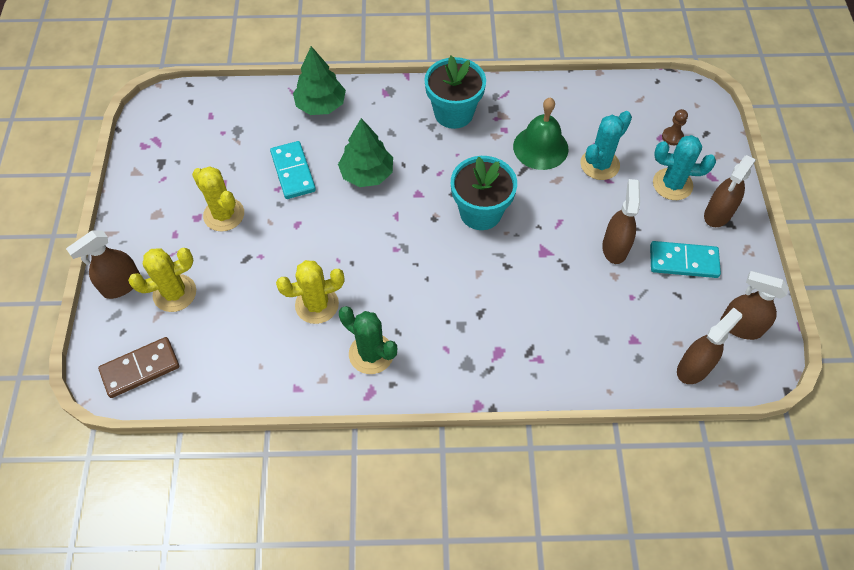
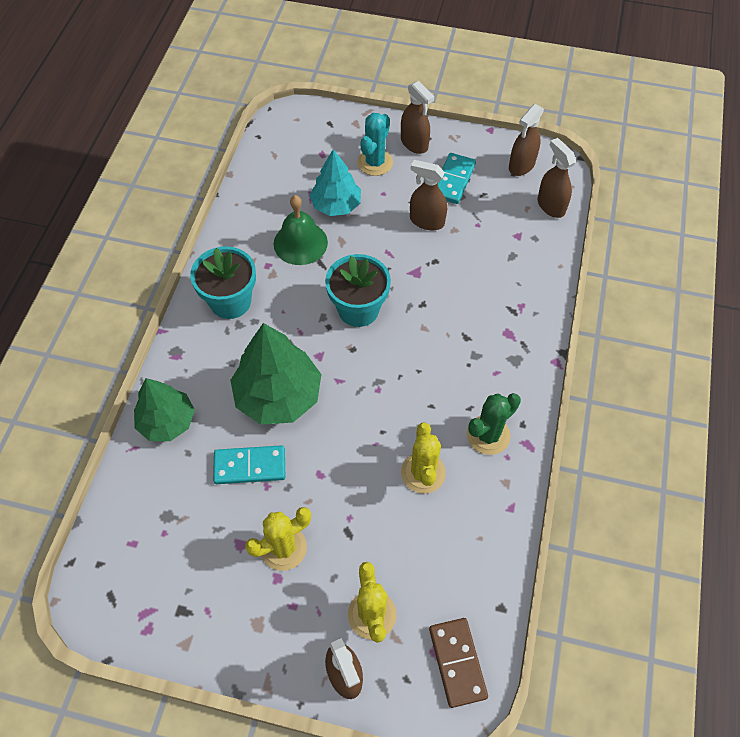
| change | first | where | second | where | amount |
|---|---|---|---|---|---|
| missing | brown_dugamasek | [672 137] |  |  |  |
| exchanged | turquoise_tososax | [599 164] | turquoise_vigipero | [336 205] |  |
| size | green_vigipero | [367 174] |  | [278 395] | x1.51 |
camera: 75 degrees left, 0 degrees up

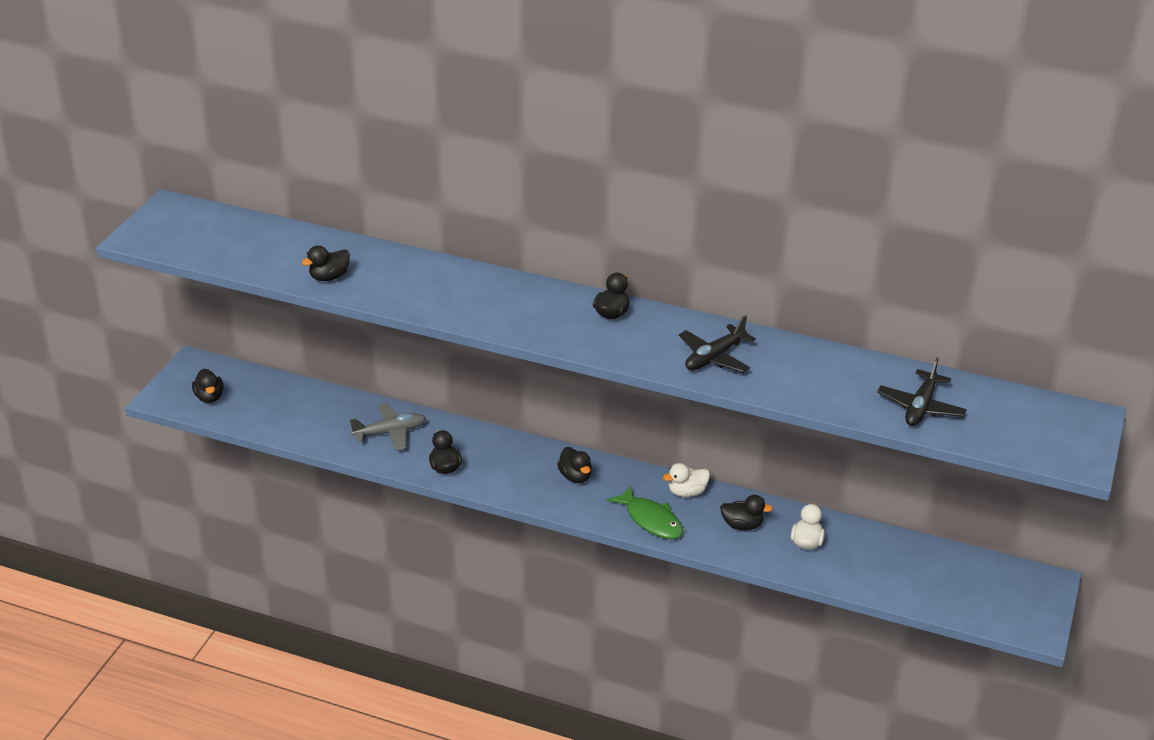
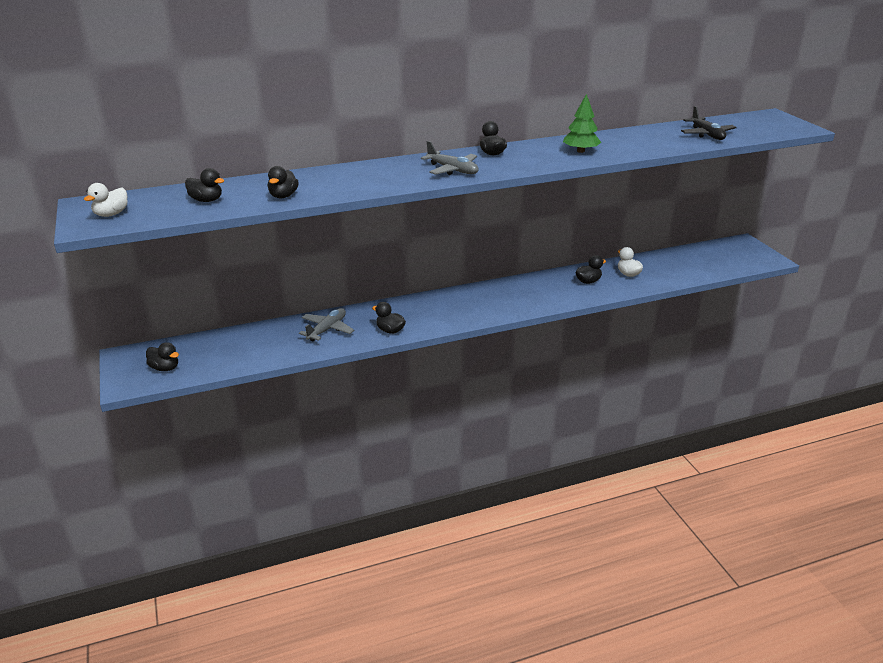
| change | first | where | second | where | amount |
|---|---|---|---|---|---|
| exchanged | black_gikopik | [714 357] | green_vigipero | [580 151] |  |
| relocated | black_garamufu | [575 476] |  | [206 200] |  |
| relocated | white_garamufu | [687 492] |  | [111 214] |  |
| missing | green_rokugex | [650 520] |  |  |  |
| appeared |  |  | grey_gikopik | [452 170] |  |
camera: 40 degrees left, 5 degrees down

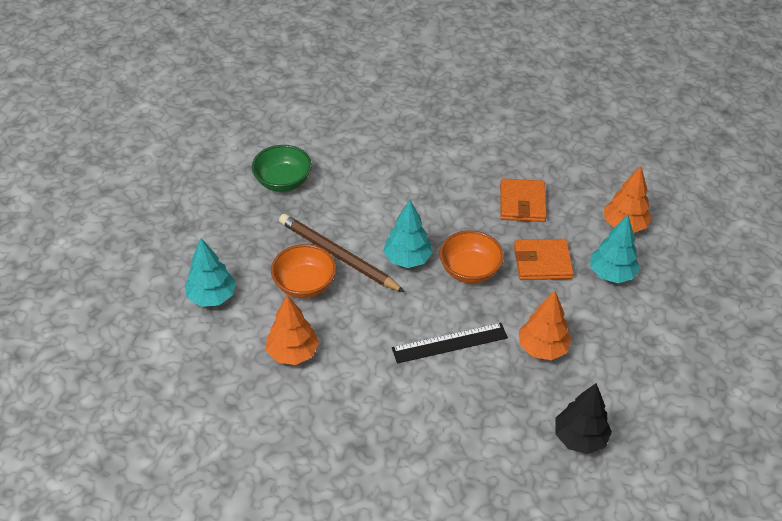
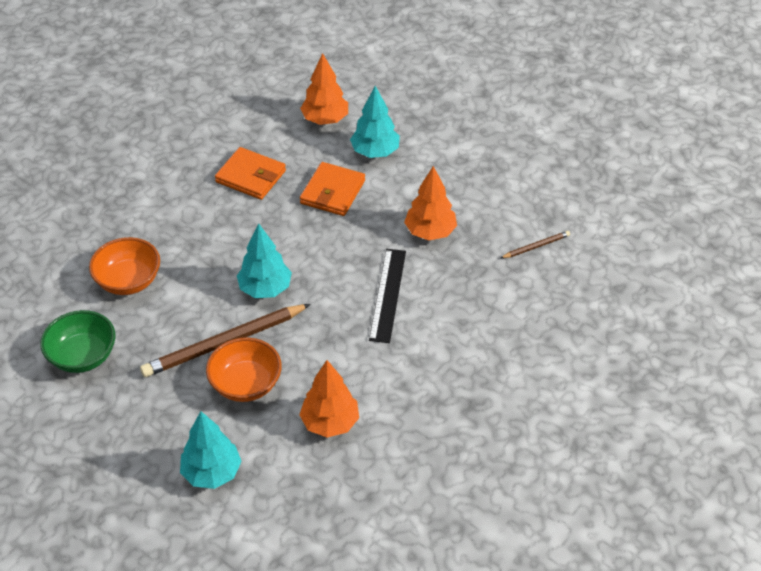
| change | first | where | second | where | amount |
|---|---|---|---|---|---|
| relocated | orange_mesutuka | [469 270] |  | [128 281] |  |
| exchanged | black_vigipero | [580 438] | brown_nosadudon | [536 246] |  |
camera: 65 degrees left, 0 degrees up

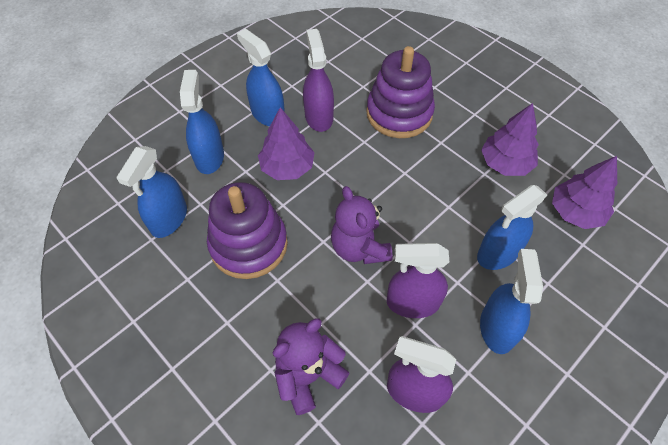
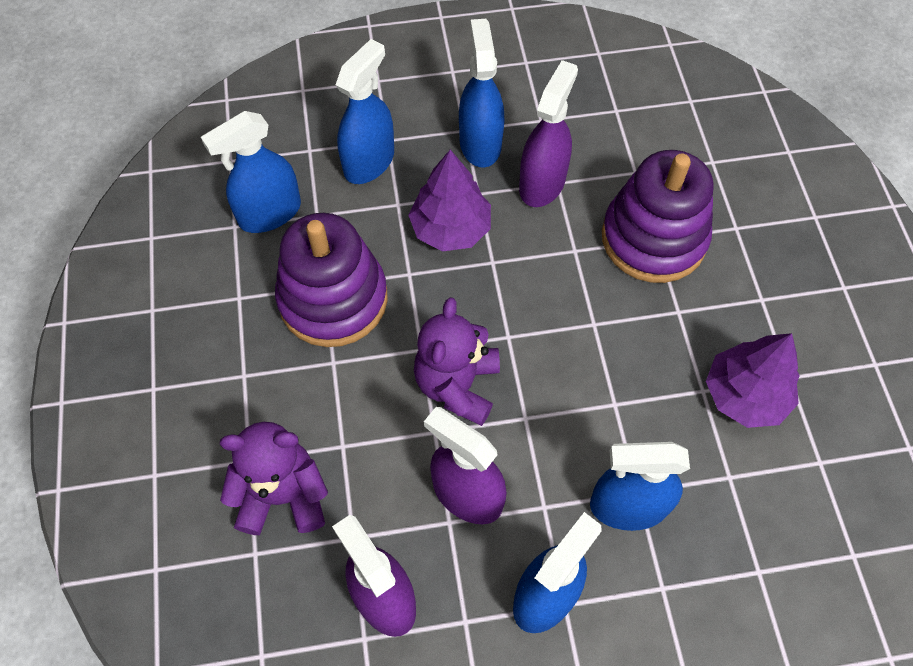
| change | first | where | second | where | amount |
|---|---|---|---|---|---|
| missing | purple_vigipero | [575 212] |  |  |  |
camera: 35 degrees right, 5 degrees up

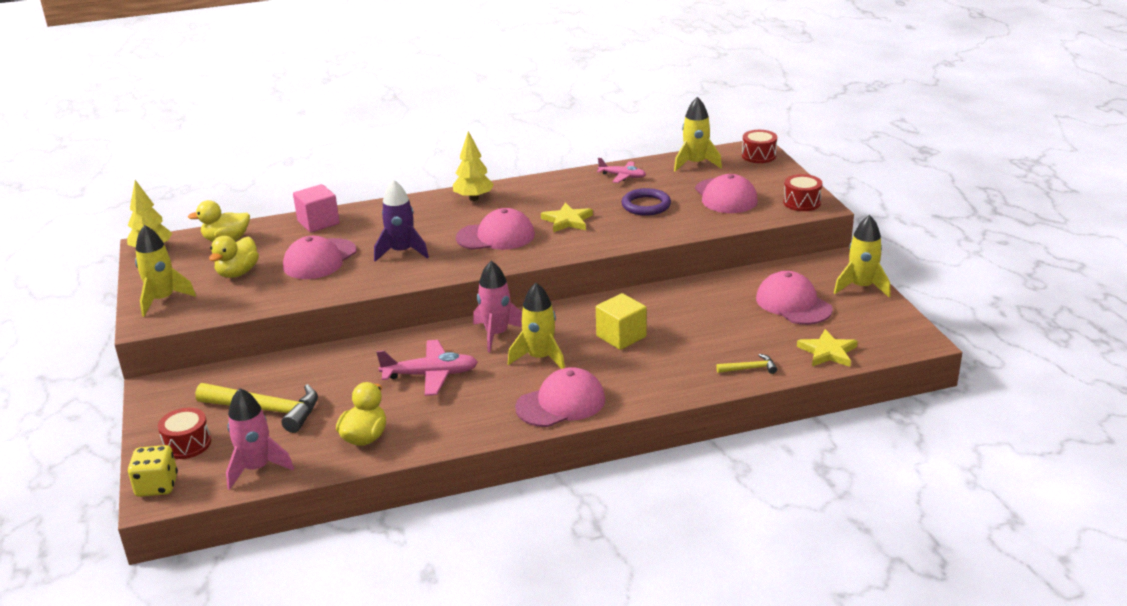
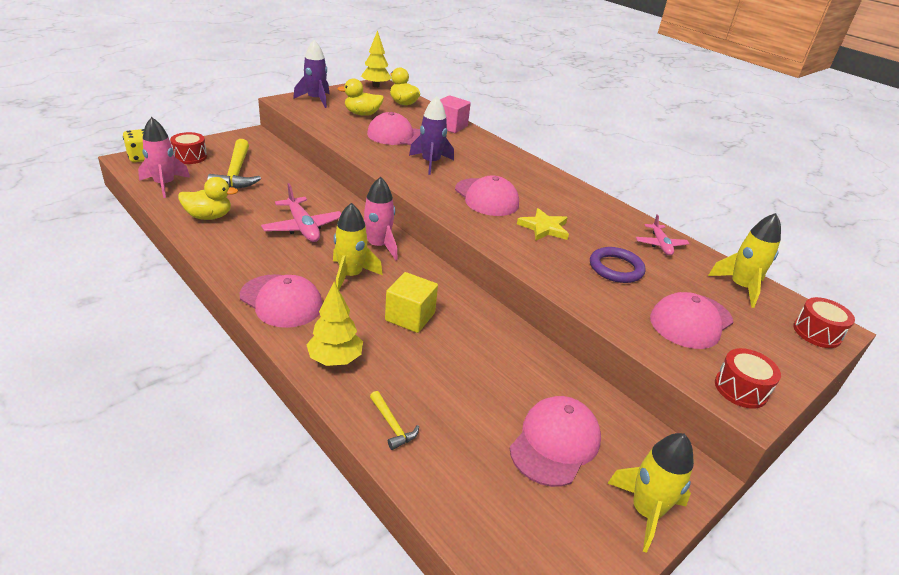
| change | first | where | second | where | amount |
|---|---|---|---|---|---|
| relocated | yellow_vigipero | [473 198] |  | [335 359] |  |
| colour | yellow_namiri | [163 300] | purple_namiri | [316 100] |  |
| missing | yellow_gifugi | [827 352] |  |  |  |
camera: 60 degrees right, 5 degrees up

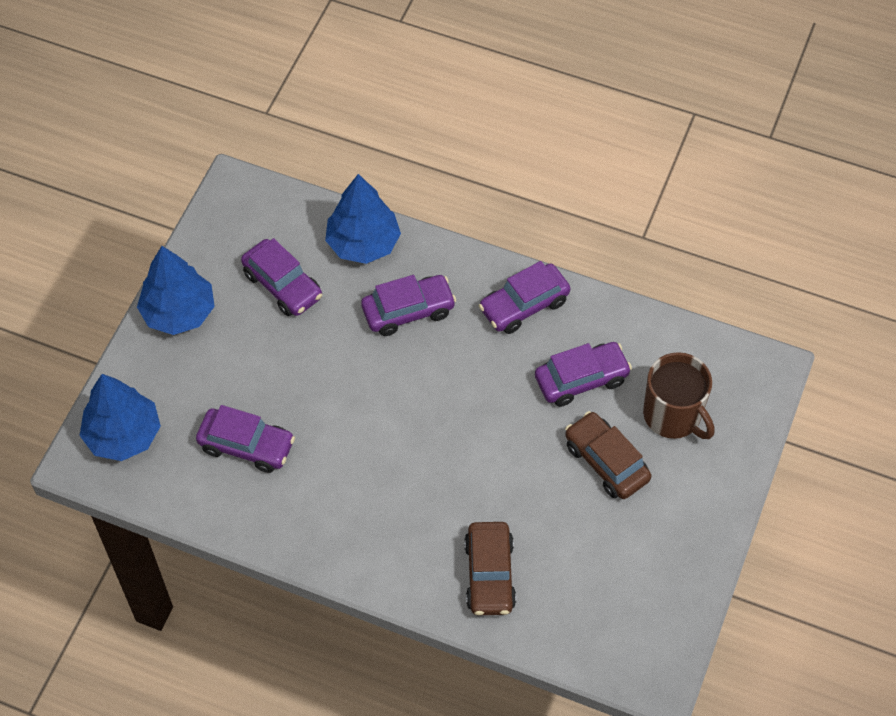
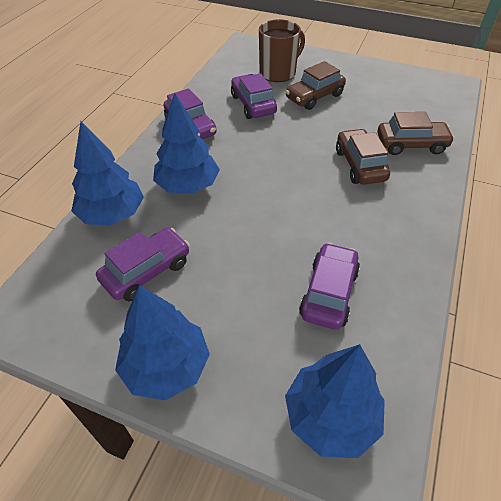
| change | first | where | second | where | amount |
|---|---|---|---|---|---|
| exchanged | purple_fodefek | [408 311] | blue_vigipero | [188 185] |  |
| appeared |  |  | brown_fodefek | [360 165] |  |
camera: 90 degrees left, 10 degrees down

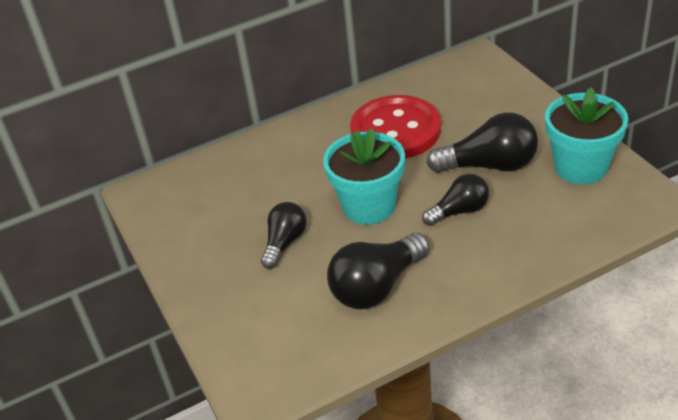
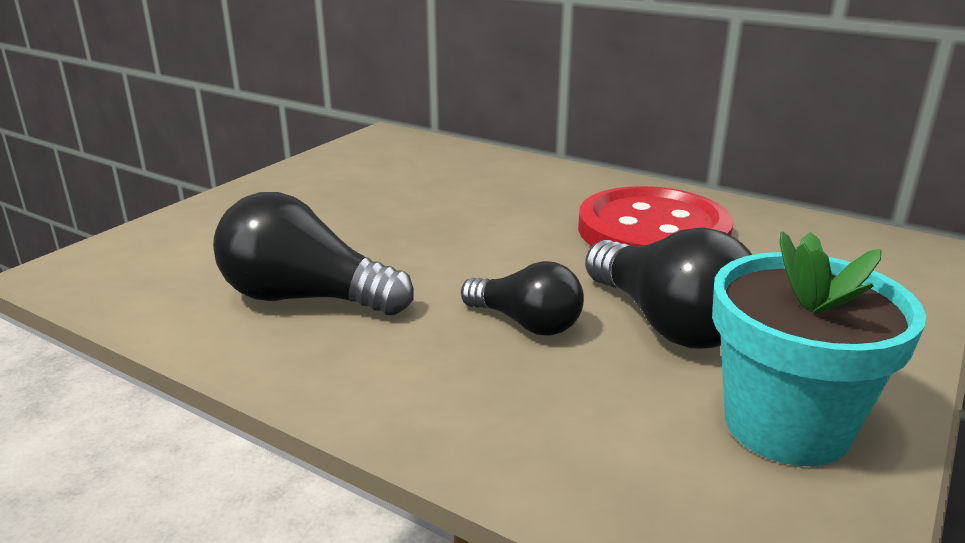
| change | first | where | second | where | amount |
|---|---|---|---|---|---|
| missing | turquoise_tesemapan | [369 206] |  |  |  |
| missing | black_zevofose | [284 243] |  |  |  |
camera: 55 degrees right, 15 degrees down

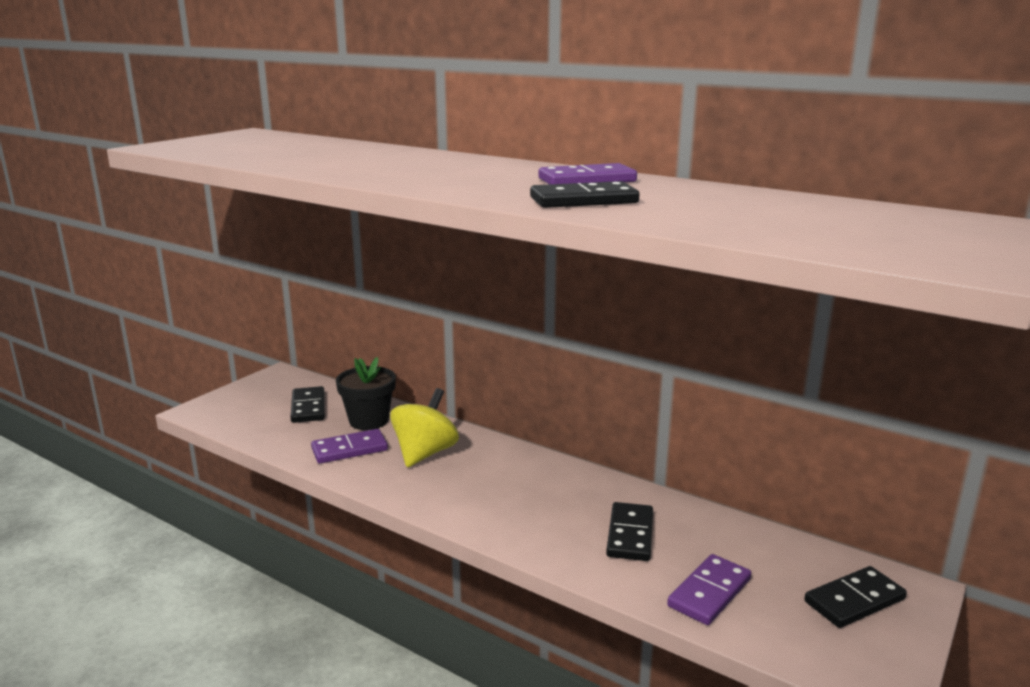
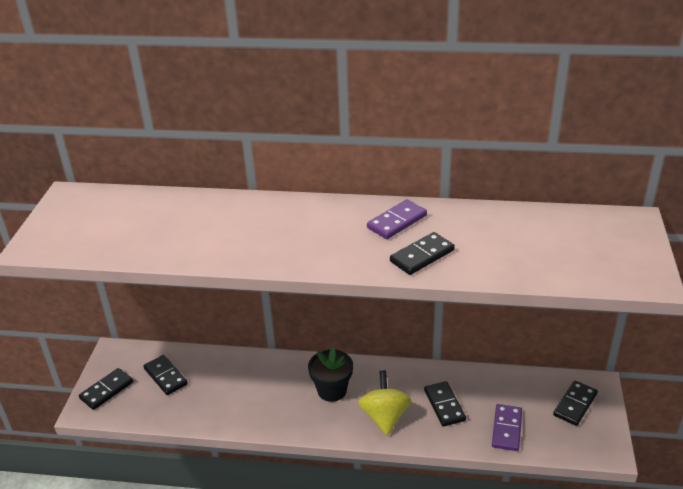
| change | first | where | second | where | amount |
|---|---|---|---|---|---|
| relocated | black_tesemapan | [369 421] |  | [332 390] |  |
| relocated | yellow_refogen | [425 453] |  | [384 417] |  |
| missing | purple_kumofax | [349 449] |  |  |  |
| appeared |  |  | black_kumofax | [106 390] |  |
camera: 25 degrees left, 15 degrees up

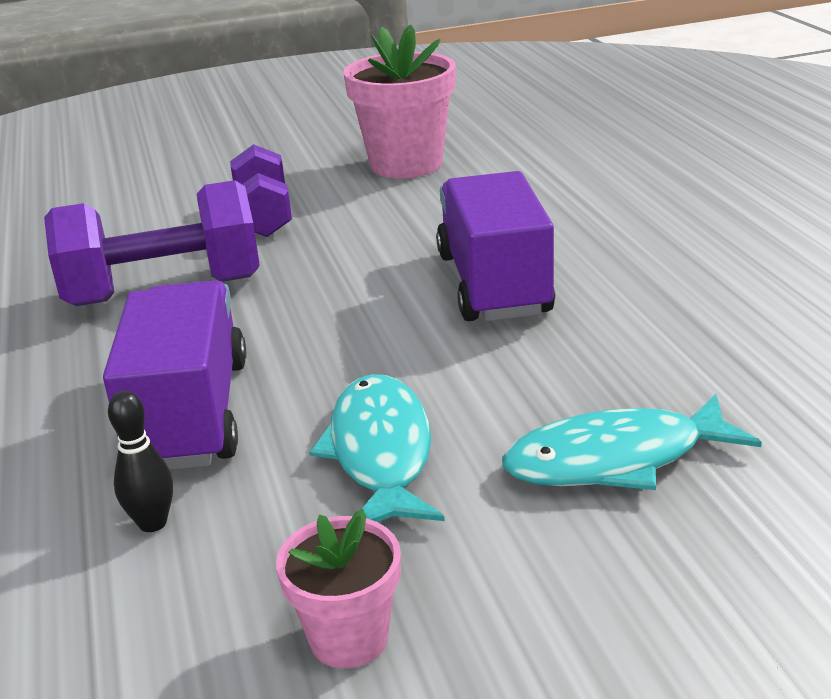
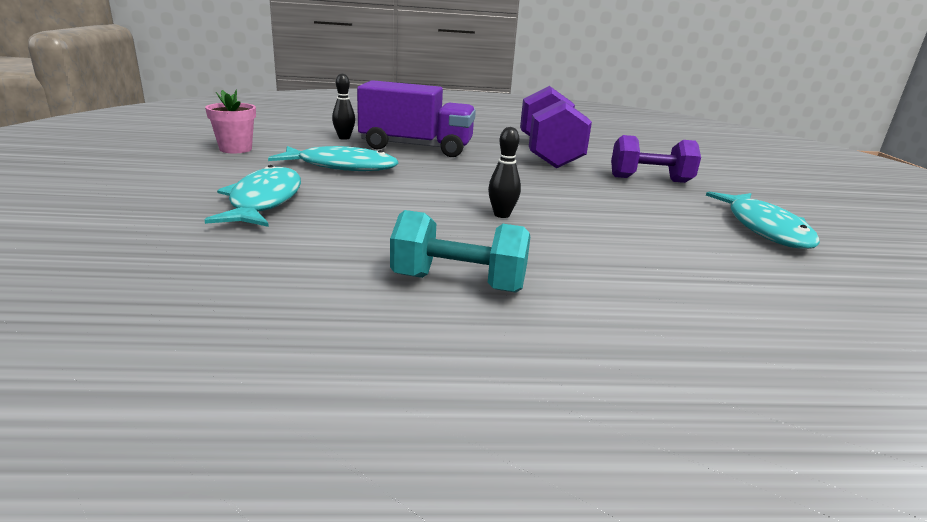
| change | first | where | second | where | amount |
|---|---|---|---|---|---|
| exchanged | pink_tesemapan | [406 164] | turquoise_rokugex | [764 228] |  |
| exchanged | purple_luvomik | [494 284] | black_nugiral | [502 215] |  |
| appeared |  |  | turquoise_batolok | [458 283] |  |
camera: 100 degrees right, 5 degrees down

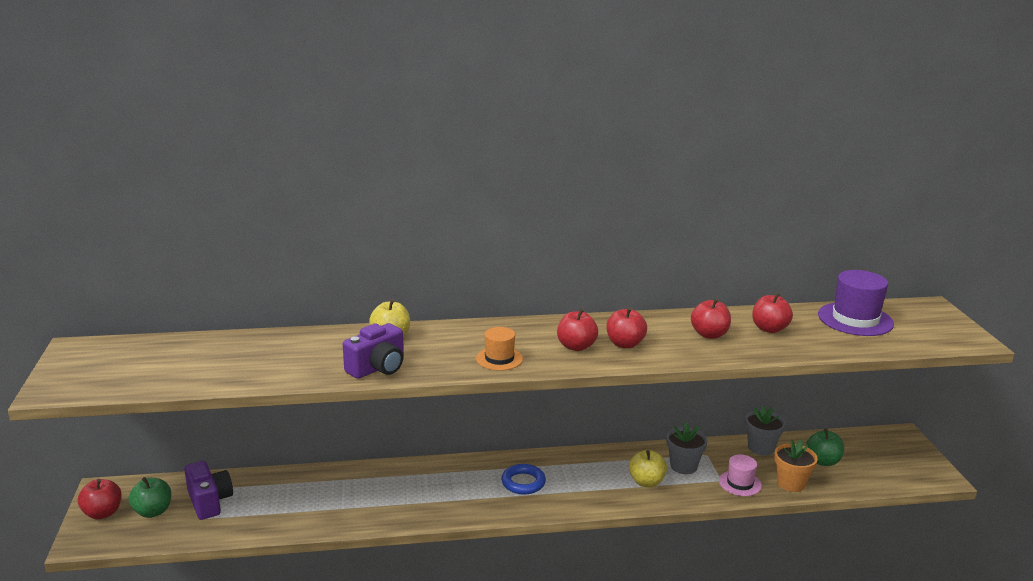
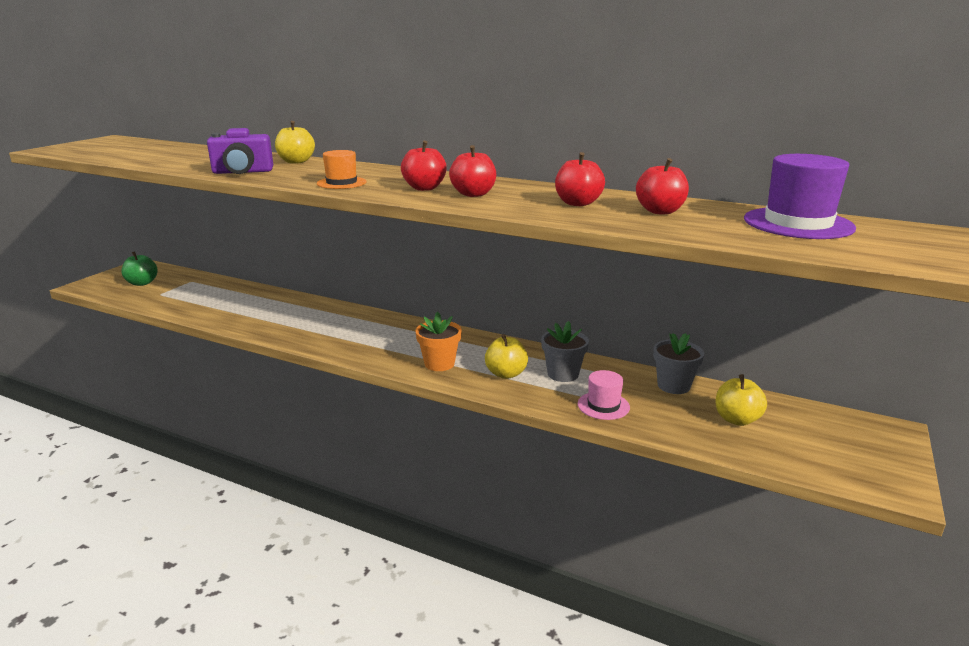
| change | first | where | second | where | amount |
|---|---|---|---|---|---|
| colour | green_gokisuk | [823 461] | yellow_gokisuk | [736 419] |  |
| relocated | orange_tesemapan | [791 483] |  | [439 364] |  |
| missing | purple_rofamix | [209 501] |  |  |  |
| missing | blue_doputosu | [523 482] |  |  |  |
| missing | red_gokisuk | [103 513] |  |  |  |
camera: 35 degrees right, 0 degrees up

